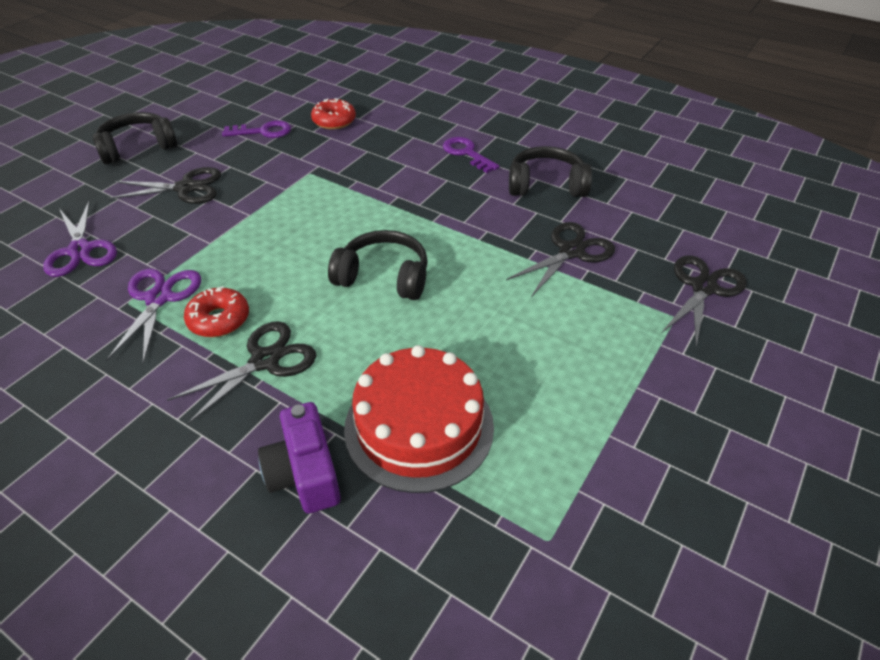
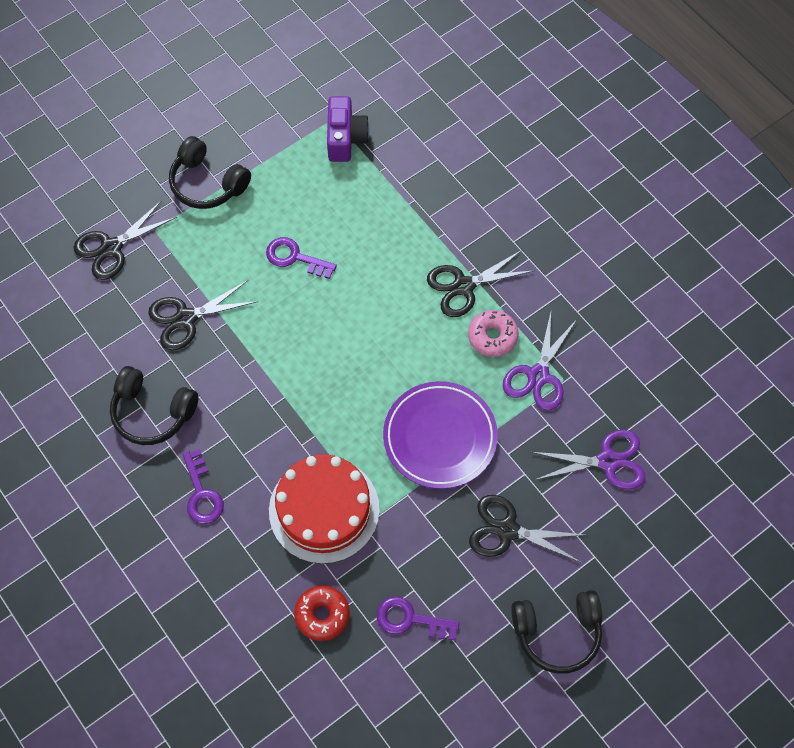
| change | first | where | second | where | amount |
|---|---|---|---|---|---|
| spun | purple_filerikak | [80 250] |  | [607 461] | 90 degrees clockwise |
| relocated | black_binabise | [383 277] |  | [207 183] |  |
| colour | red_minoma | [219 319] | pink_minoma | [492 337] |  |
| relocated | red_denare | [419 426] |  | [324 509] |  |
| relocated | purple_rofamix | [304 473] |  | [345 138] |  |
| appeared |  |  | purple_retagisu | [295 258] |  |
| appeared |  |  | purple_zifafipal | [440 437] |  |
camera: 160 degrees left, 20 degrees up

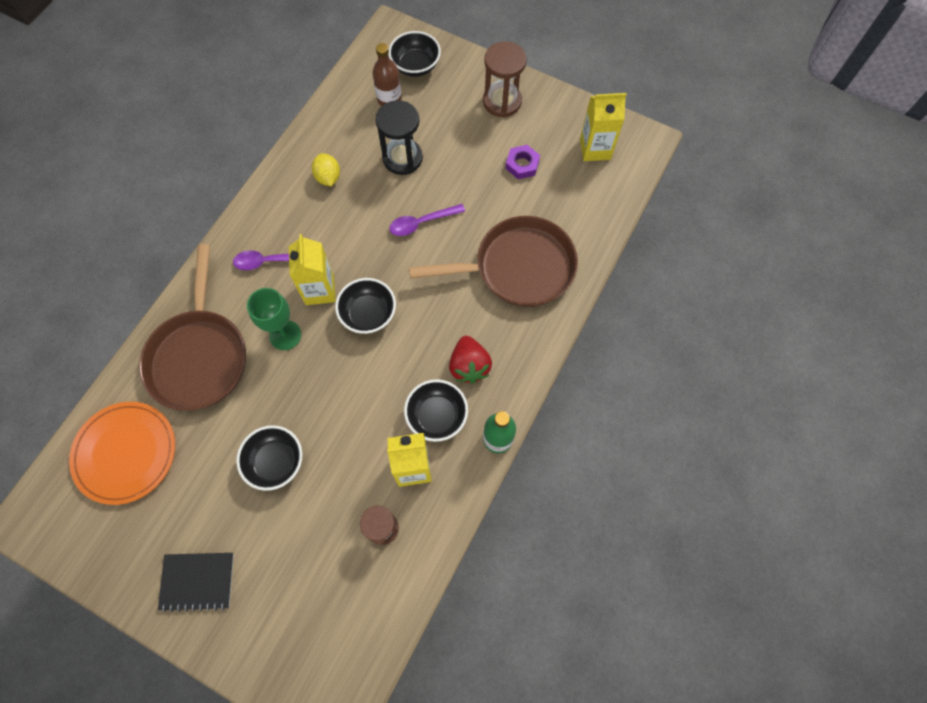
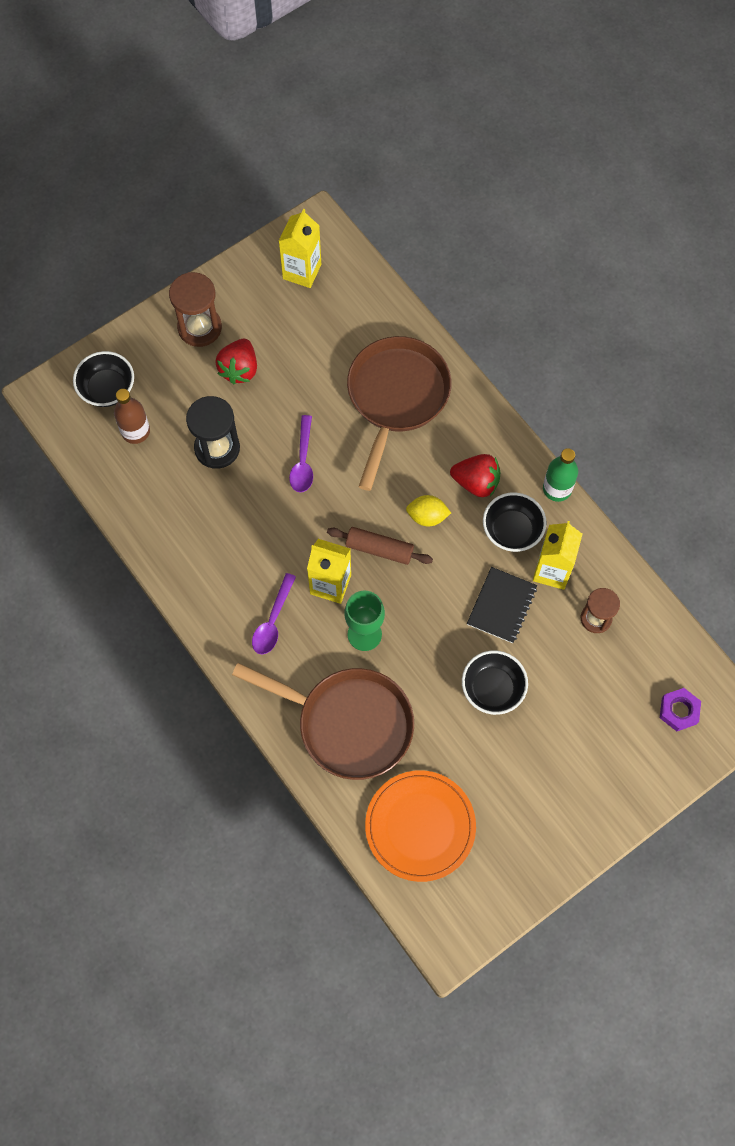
| change | first | where | second | where | amount |
|---|---|---|---|---|---|
| relocated | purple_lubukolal | [522 164] |  | [679 711] |  |
| relocated | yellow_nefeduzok | [328 177] |  | [427 516] |  |
| exchanged | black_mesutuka | [368 314] | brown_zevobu | [379 549] |  |
| relocated | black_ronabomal | [197 581] |  | [501 606] |  |
| appeared |  |  | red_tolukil | [239 369] |  |
camera: 65 degrees left, 0 degrees up

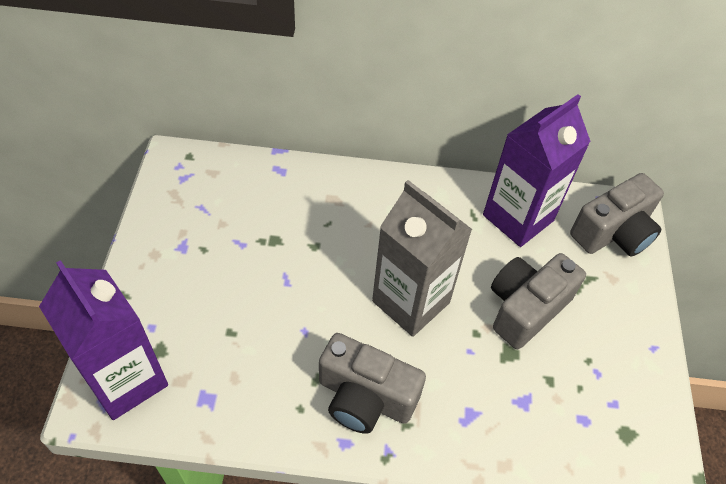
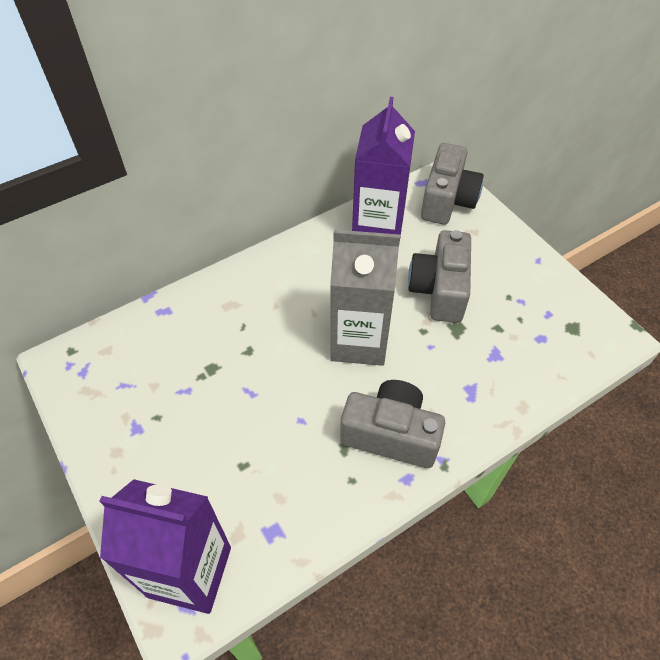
| change | first | where | second | where | amount |
|---|---|---|---|---|---|
| spun | grey_rofamix | [365 397] |  | [391 434] | 150 degrees counterclockwise |
camera: 35 degrees left, 0 degrees up

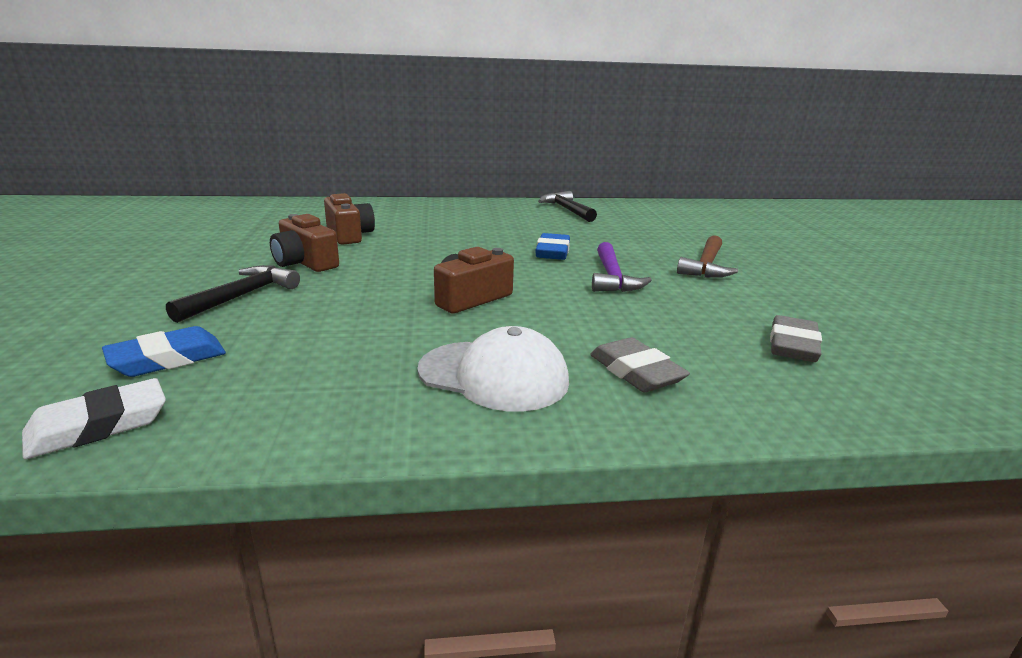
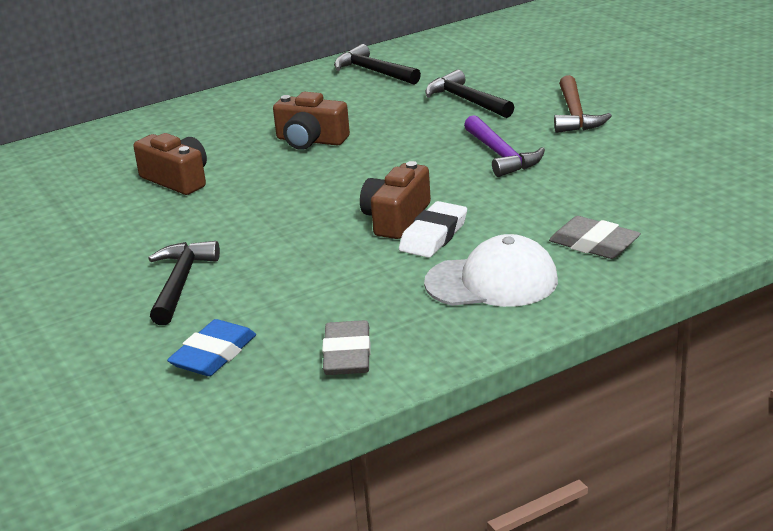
| change | first | where | second | where | amount |
|---|---|---|---|---|---|
| relocated | brown_rofamix | [305 263] |  | [310 140] |  |
| missing | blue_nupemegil | [552 252] |  |  |  |
| relocated | grey_nupemegil | [792 345] |  | [347 355] |  |
| relocated | white_nupemegil | [98 426] |  | [434 236] |  |
| appeared |  |  | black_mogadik | [466 101] |  |
camera: 20 degrees left, 5 degrees up

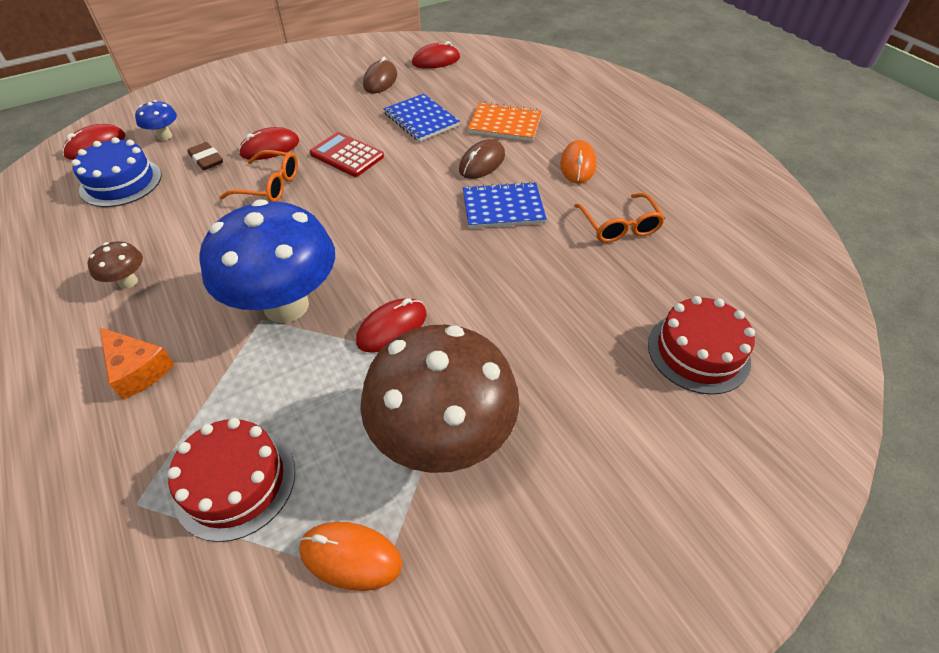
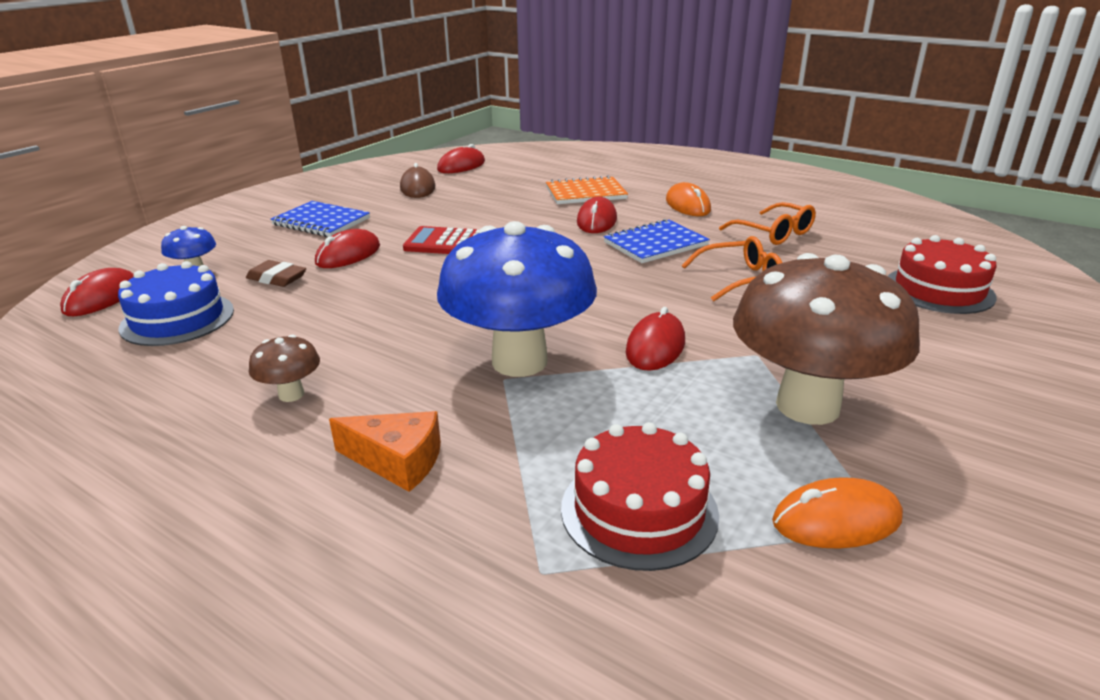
| change | first | where | second | where | amount |
|---|---|---|---|---|---|
| relocated | blue_ronabomal | [421 119] |  | [321 222] |  |
| colour | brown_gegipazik | [482 163] | red_gegipazik | [596 221] |  |
| relocated | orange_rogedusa | [270 186] |  | [740 279] |  |
camera: 25 degrees left, 20 degrees down

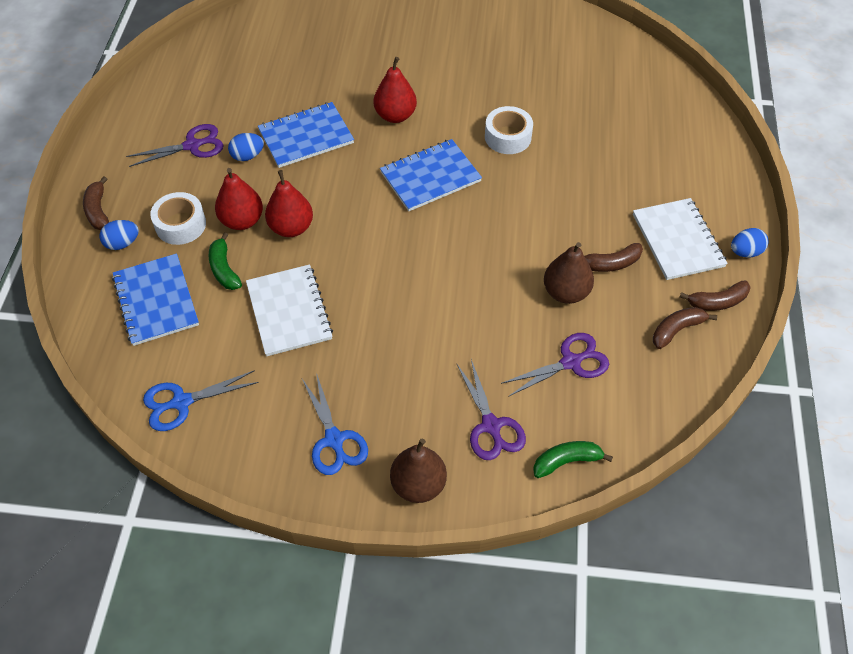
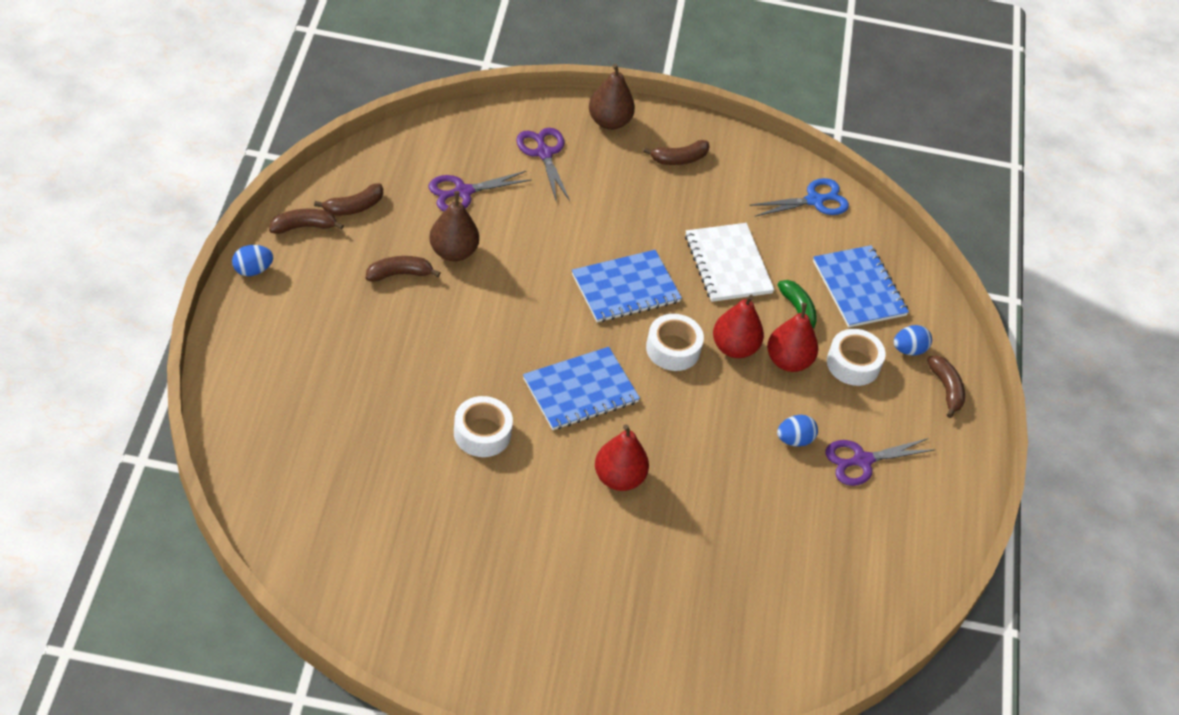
| change | first | where | second | where | amount |
|---|---|---|---|---|---|
| relocated | blue_ronabomal | [306 137] |  | [625 288] |  |
| missing | white_ronabomal | [677 240] |  |  |  |
| exchanged | blue_filerikak | [334 439] | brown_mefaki | [679 159] |  |
| missing | green_mefaki | [566 461] |  |  |  |
| appeared |  |  | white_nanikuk | [673 349] |  |
camera: 175 degrees right, 5 degrees down

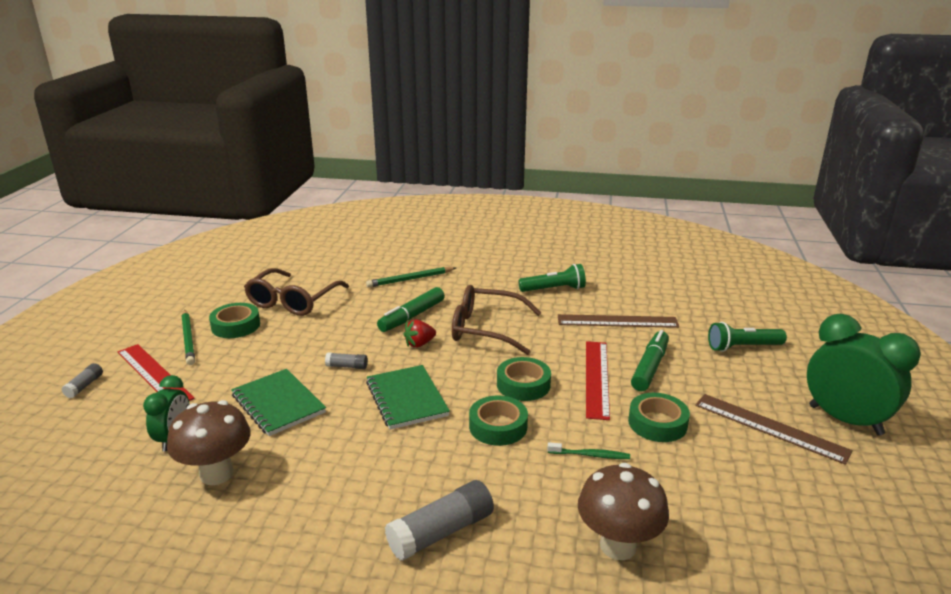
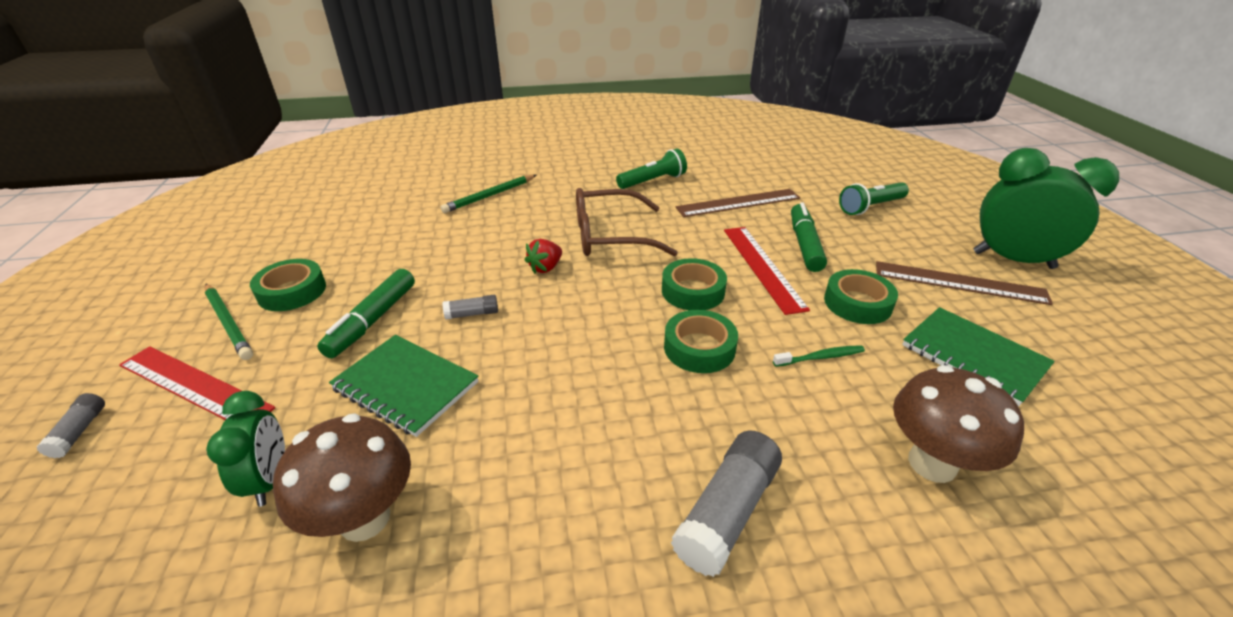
| change | first | where | second | where | amount |
|---|---|---|---|---|---|
| missing | brown_rogedusa | [293 301] |  |  |  |
| relocated | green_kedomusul | [412 316] |  | [373 320] |  |
| relocated | green_ronabomal | [407 399] |  | [973 357] |  |
camera: 20 degrees left, 10 degrees up

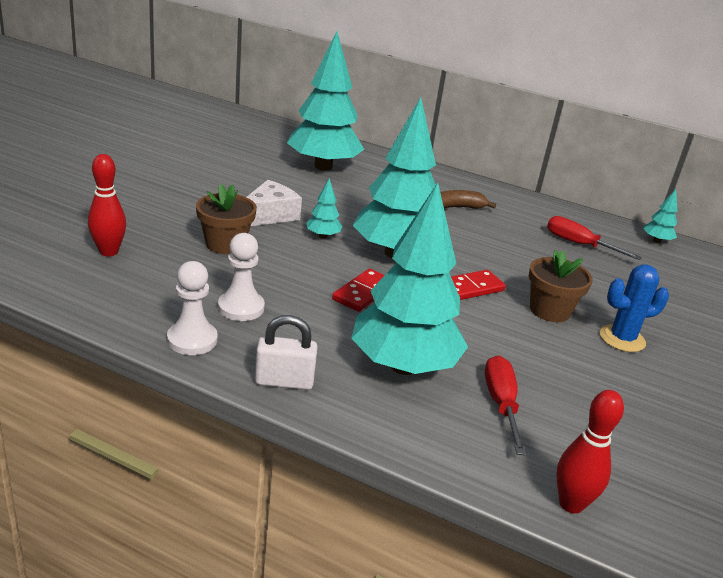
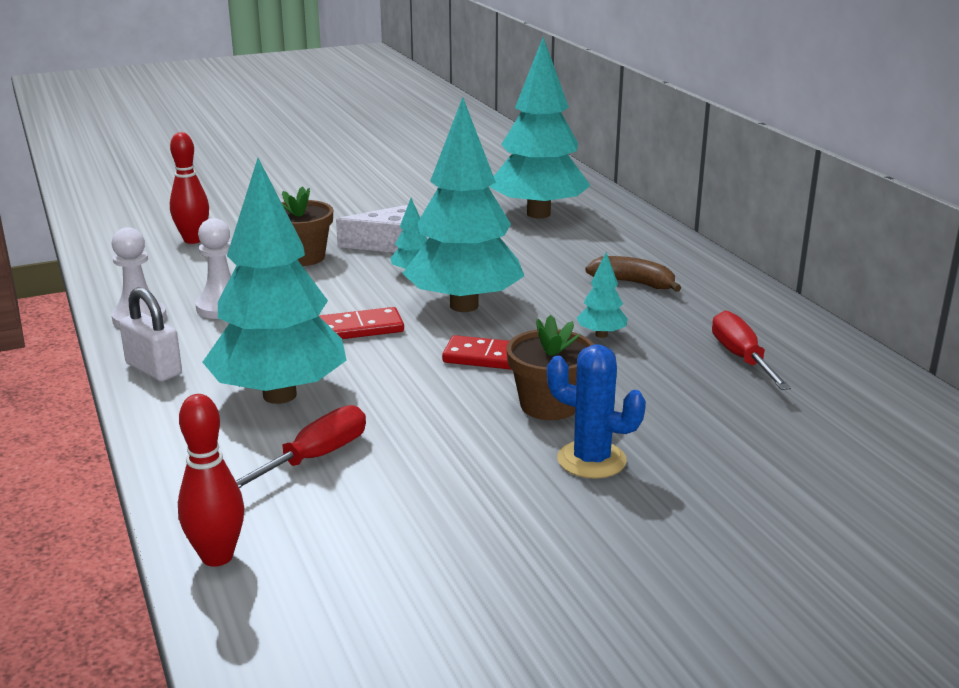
| change | first | where | second | where | amount |
|---|---|---|---|---|---|
| relocated | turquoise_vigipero | [656 241] |  | [601 335] |  |
camera: 45 degrees right, 5 degrees down

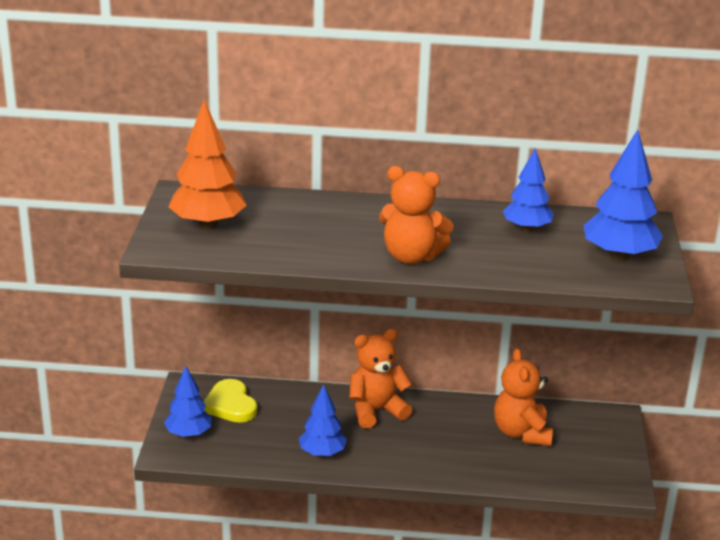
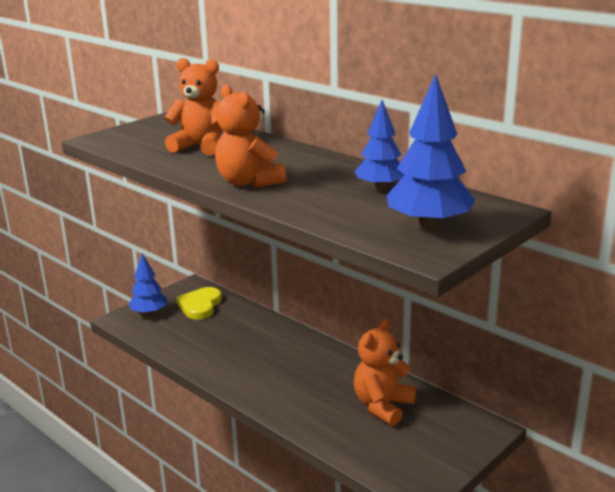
| change | first | where | second | where | amount |
|---|---|---|---|---|---|
| missing | orange_vigipero | [208 224] |  |  |  |
| relocated | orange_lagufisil | [376 410] |  | [200 147] |  |
| missing | blue_vigipero | [322 453] |  |  |  |
camera: 40 degrees right, 5 degrees down

